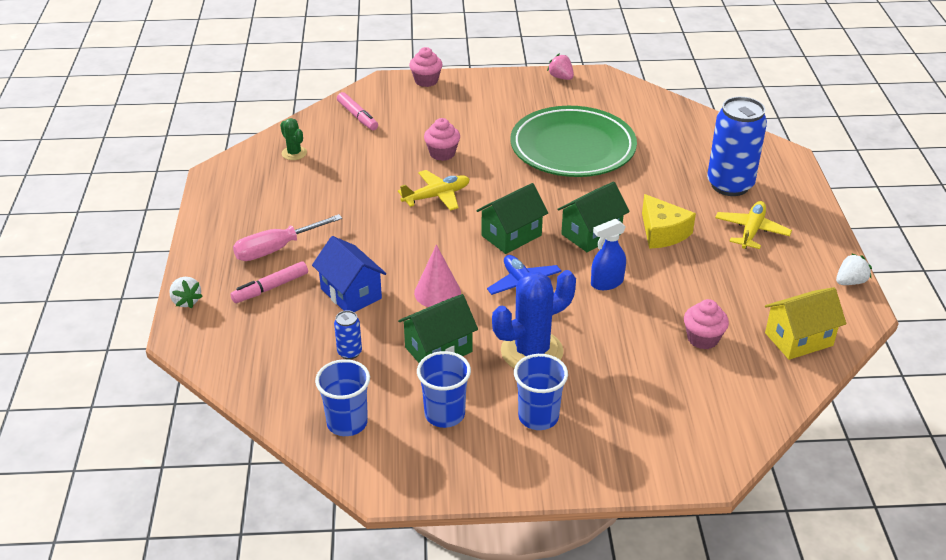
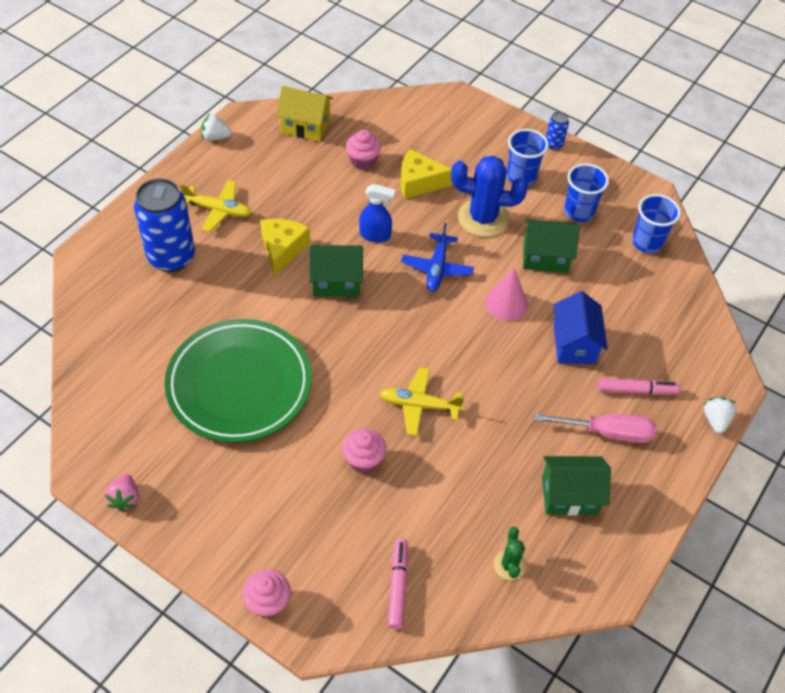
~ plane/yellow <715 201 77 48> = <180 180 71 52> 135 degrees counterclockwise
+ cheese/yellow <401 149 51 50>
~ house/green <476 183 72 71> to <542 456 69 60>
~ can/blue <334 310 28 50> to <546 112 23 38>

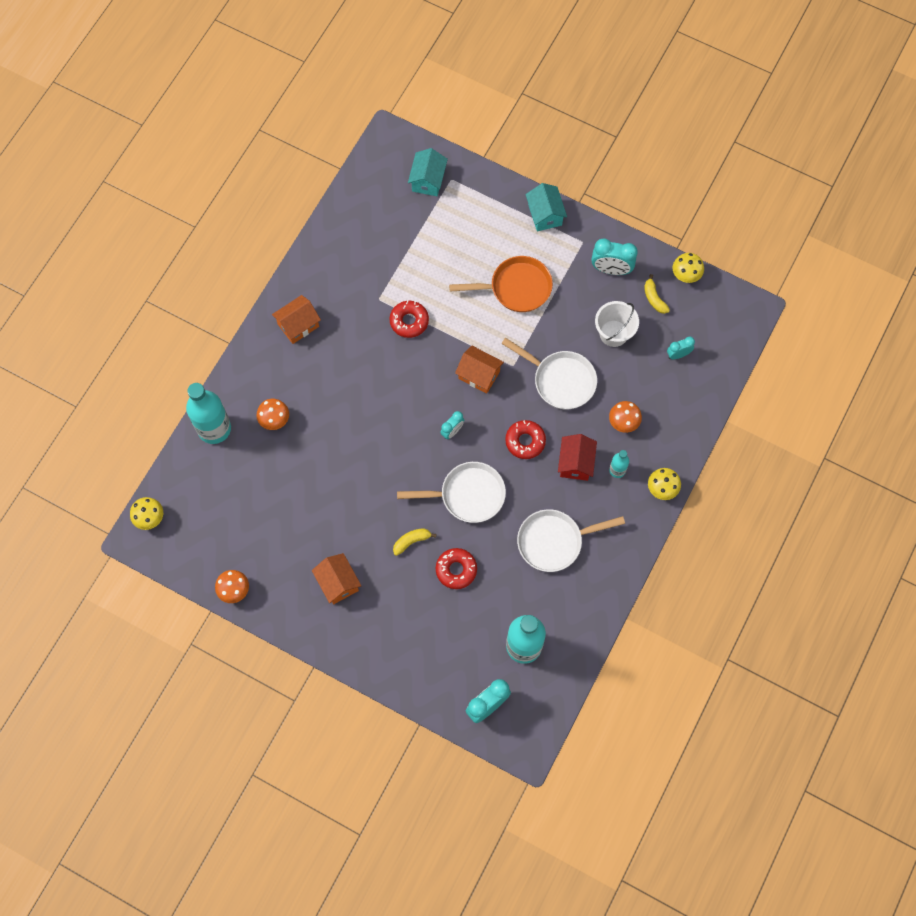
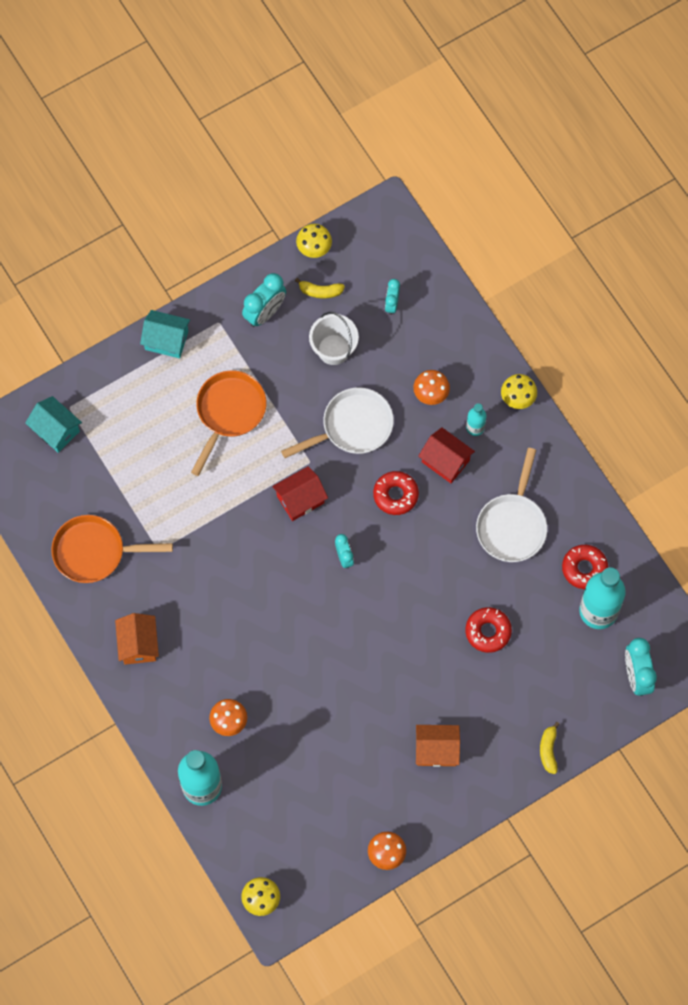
+ pan/orange <51 515 122 68>
~ house/orange <455 346 49 48> to house/red <272 466 56 55>
~ banana/yellow <393 528 43 28> to <540 722 20 52>
~ donut/red <389 301 40 37> to <562 545 46 44>
- pan/white <397 462 109 61>

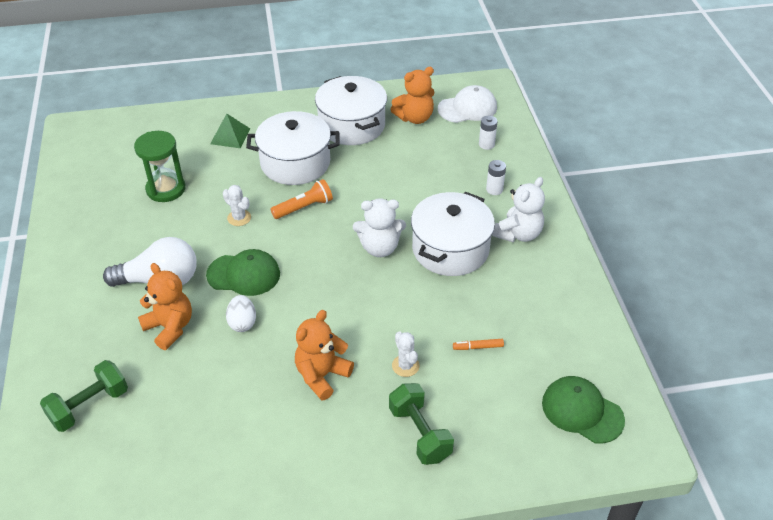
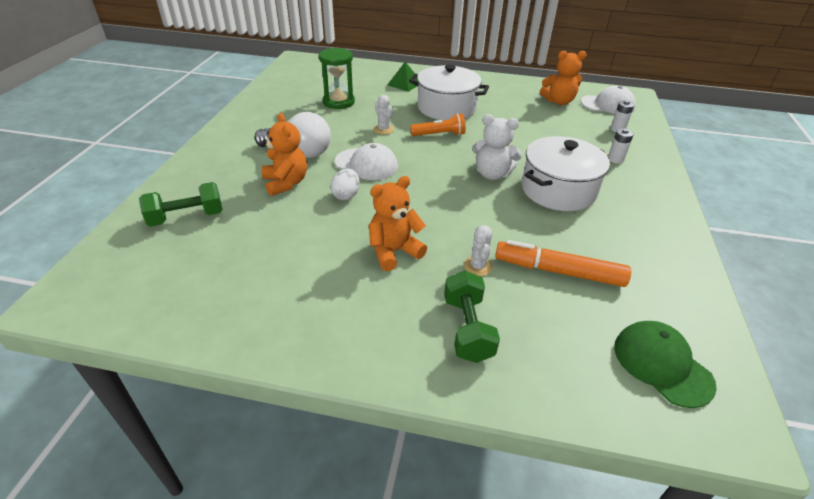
~ cap/green <206 249 74 47> to cap/white <335 143 63 37>
~ marker/orange <453 339 51 11> = <495 240 136 47> x2.38
- pot/white <315 76 72 69>
- teddy bear/white <492 177 53 65>

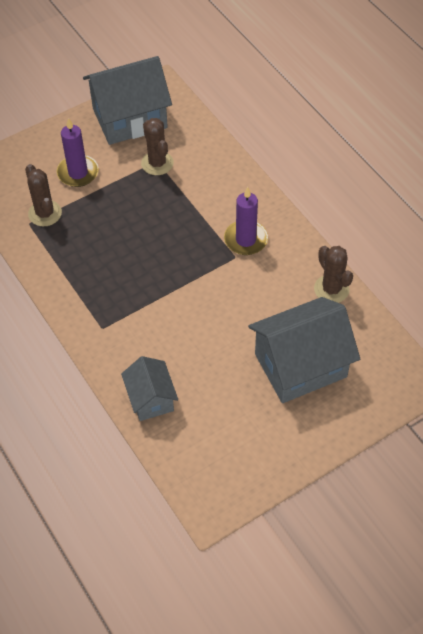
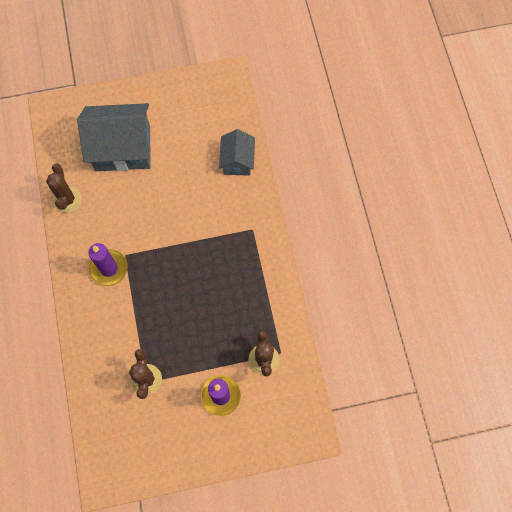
- house/grey <83 56 89 89>

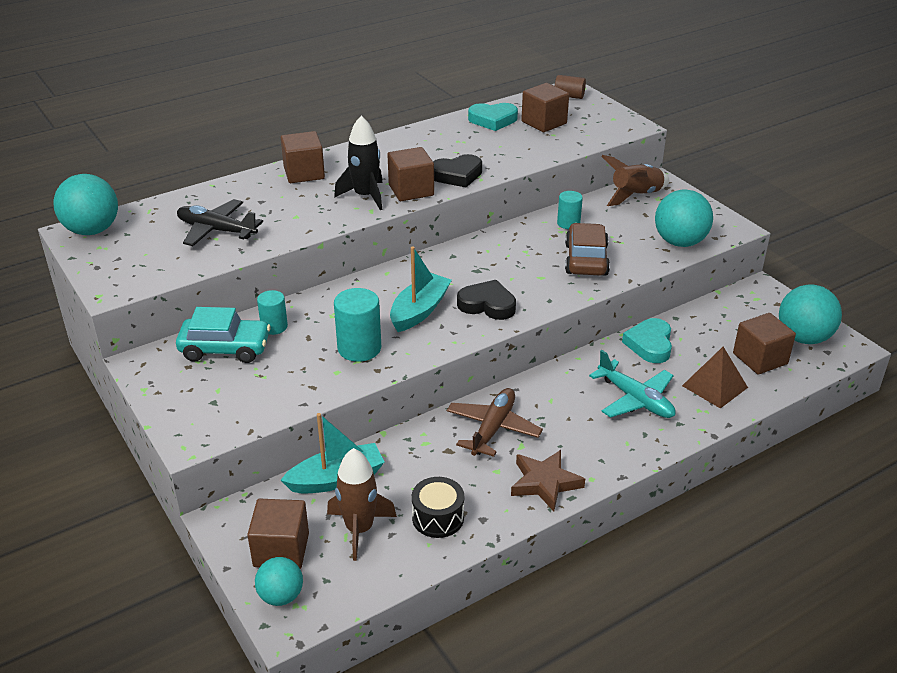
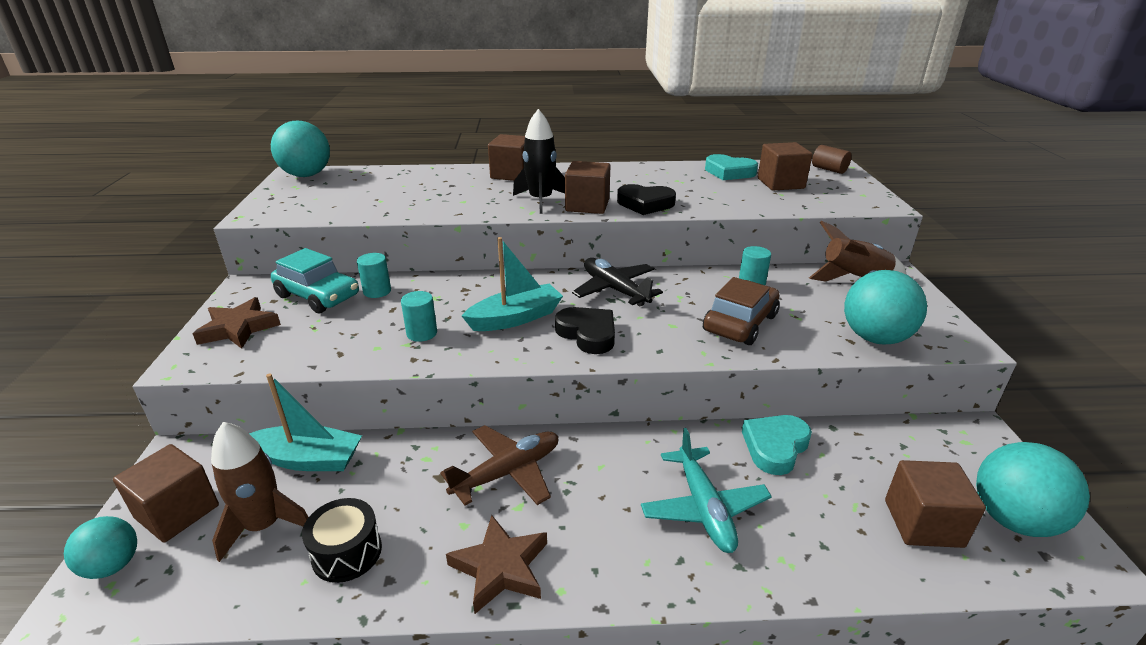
+ star/brown <193 297 88 52>
~ cylinder/turquoise <334 288 47 74> = <401 291 36 51> x0.62
~ plane/black <177 199 86 47> to <572 258 91 48>
- pyramid/brown <682 347 66 62>

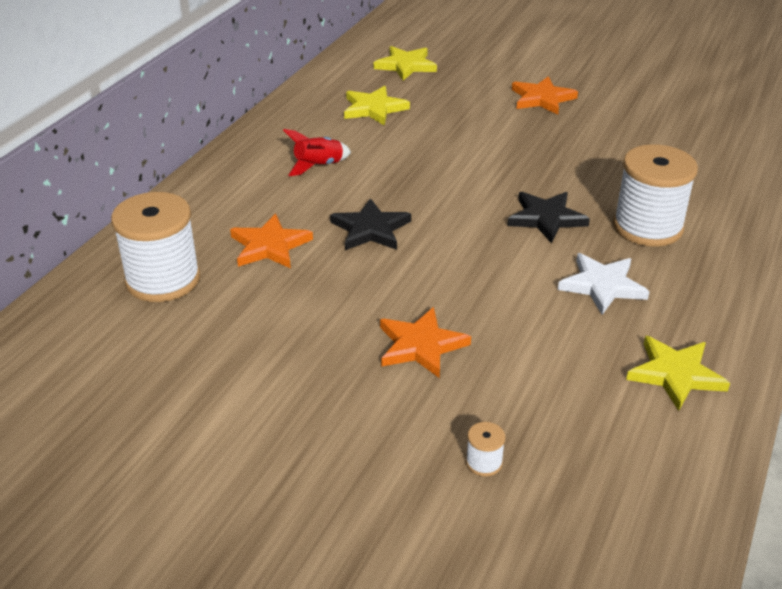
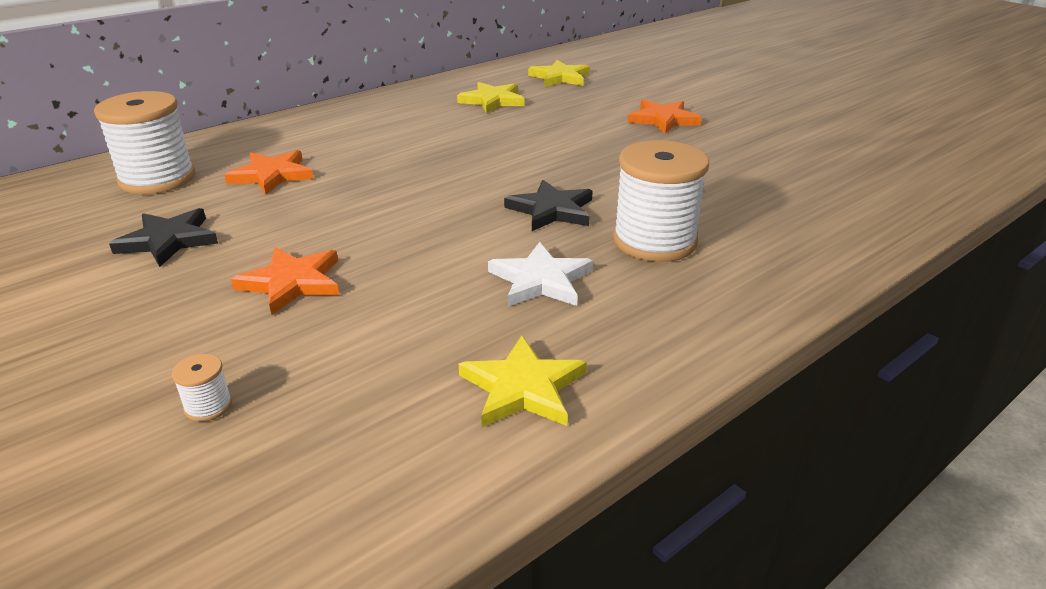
~ star/black <330 198 81 52> to <109 208 109 59>
- rocket/red <283 129 68 47>

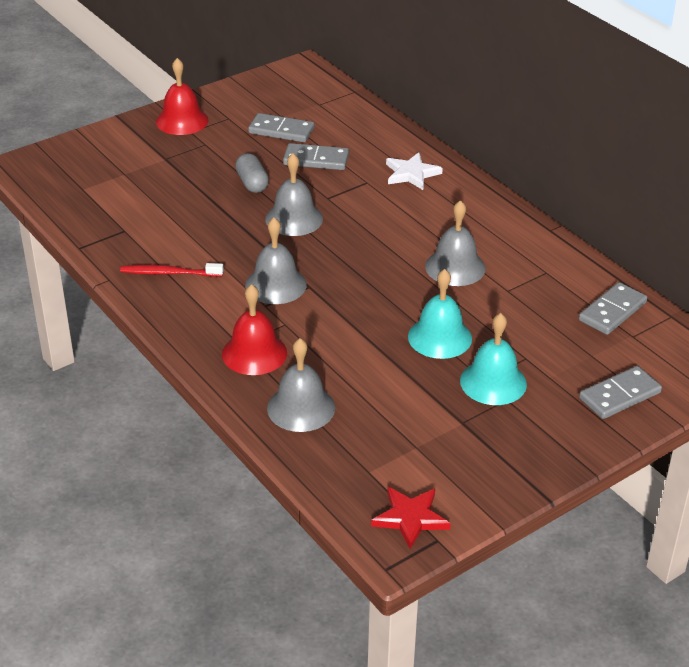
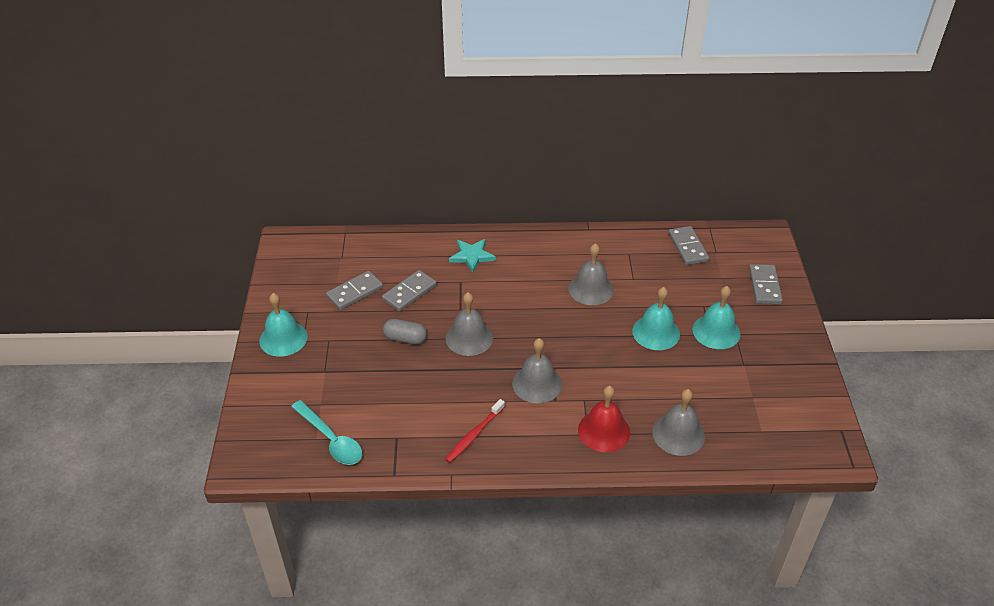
~ bell/red <156 58 53 77> to bell/turquoise <259 293 49 64>
+ spoon/turquoise <291 400 71 65>
~ star/white <386 152 57 38> to star/turquoise <449 239 47 34>
- star/red <371 487 80 62>

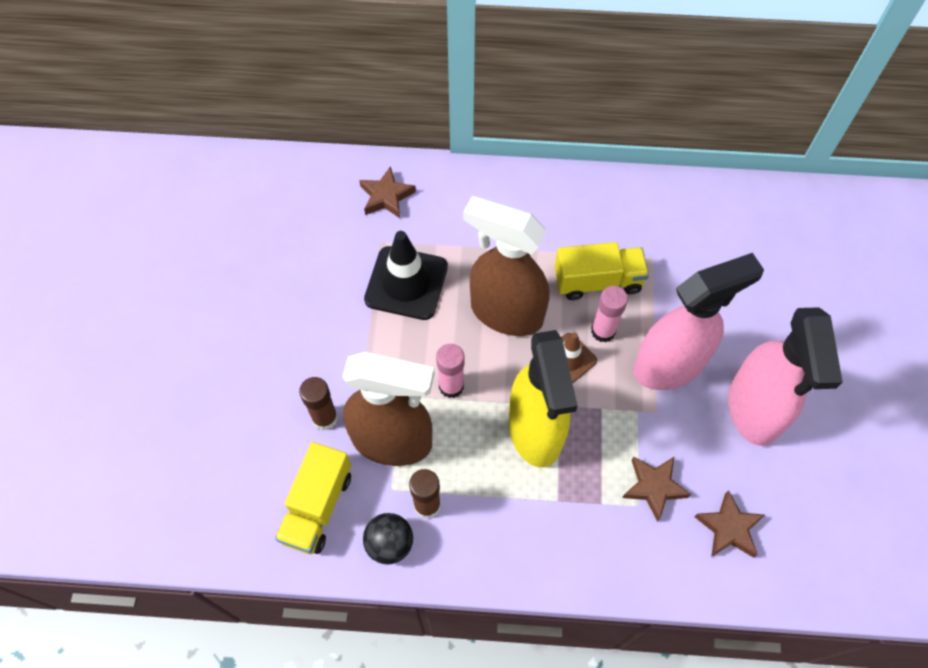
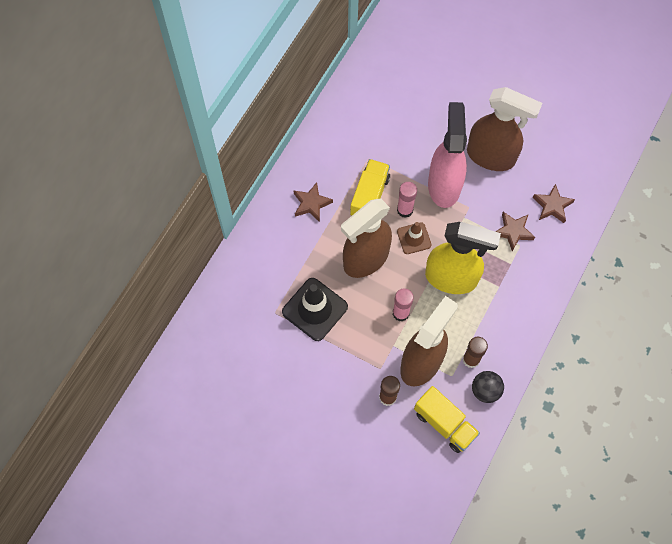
~ star/brown <359 166 57 52> to <293 182 40 40>
~ spray bottle/pink <728 307 115 139> to spray bottle/brown <467 87 75 84>

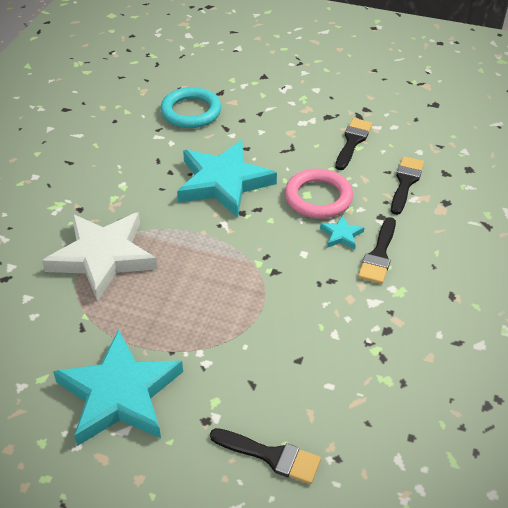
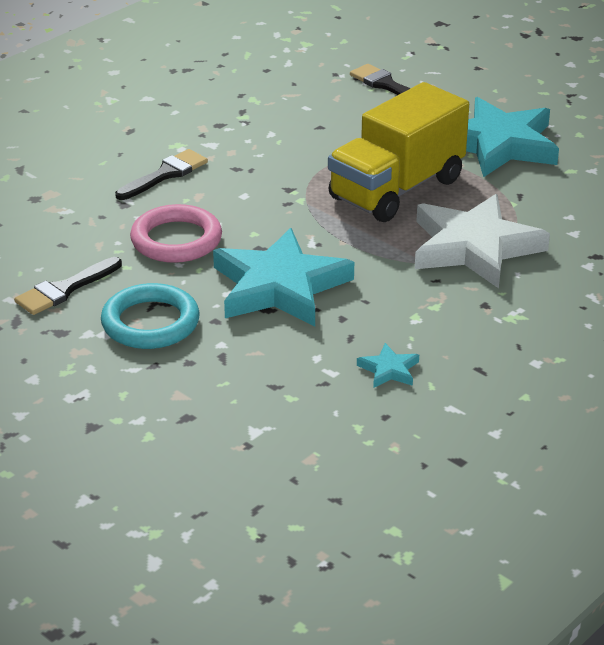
~ ring/turquoise <160 87 61 41> to <101 283 99 66>
+ truck/yellow <328 82 141 140>
~ star/turquoise <320 215 45 35> to <357 343 62 45>
- brush/black <391 156 33 59>

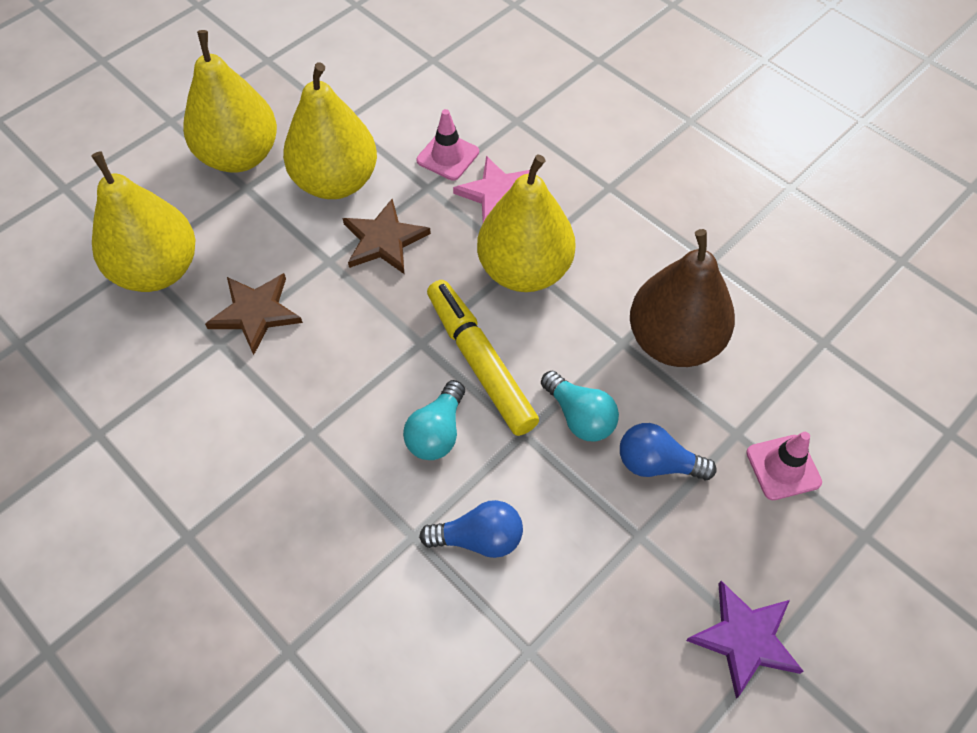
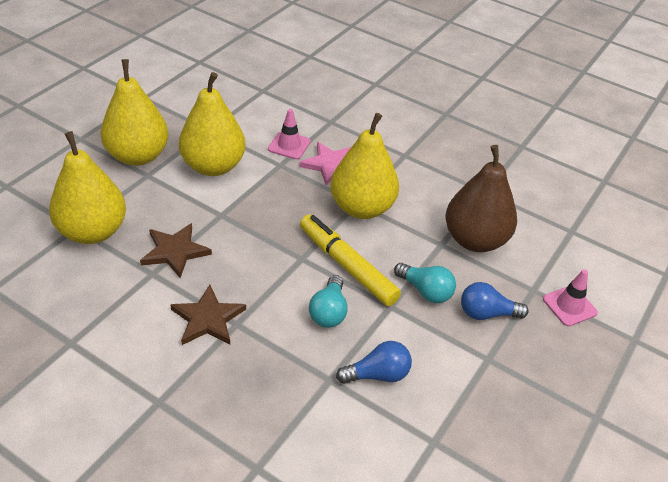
~ star/brown <342 199 89 75> to <170 285 76 60>
- star/purple <686 581 117 118>

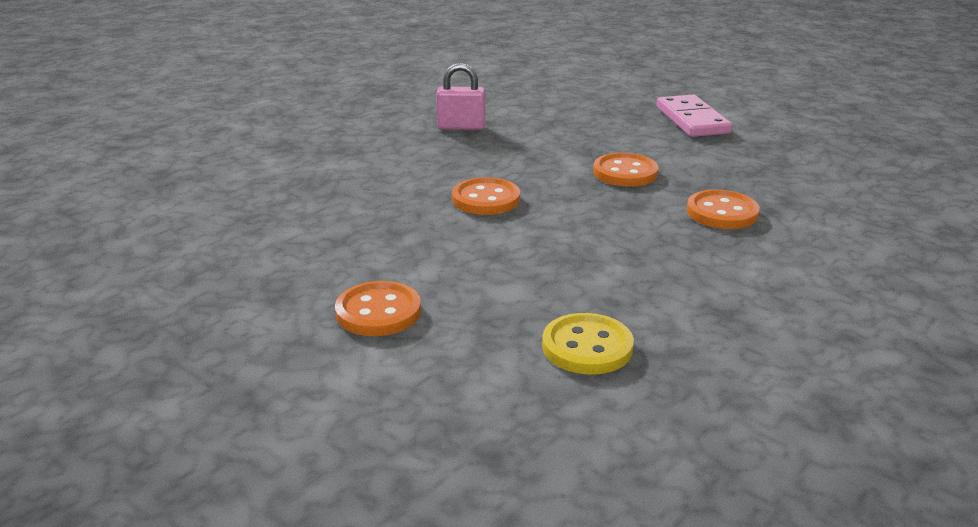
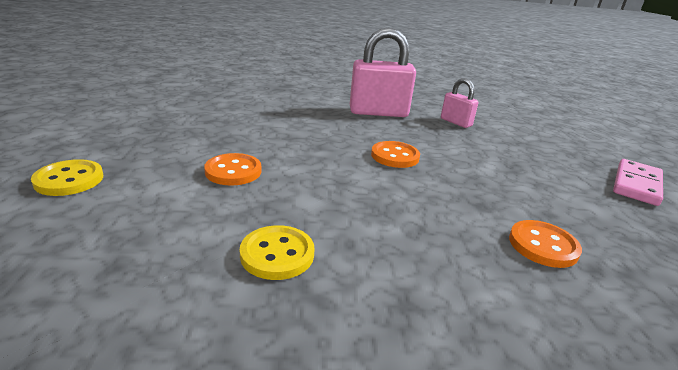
+ button/yellow <31 159 72 37>
+ padlock/pink <350 28 66 89>
- button/orange <593 153 65 34>

